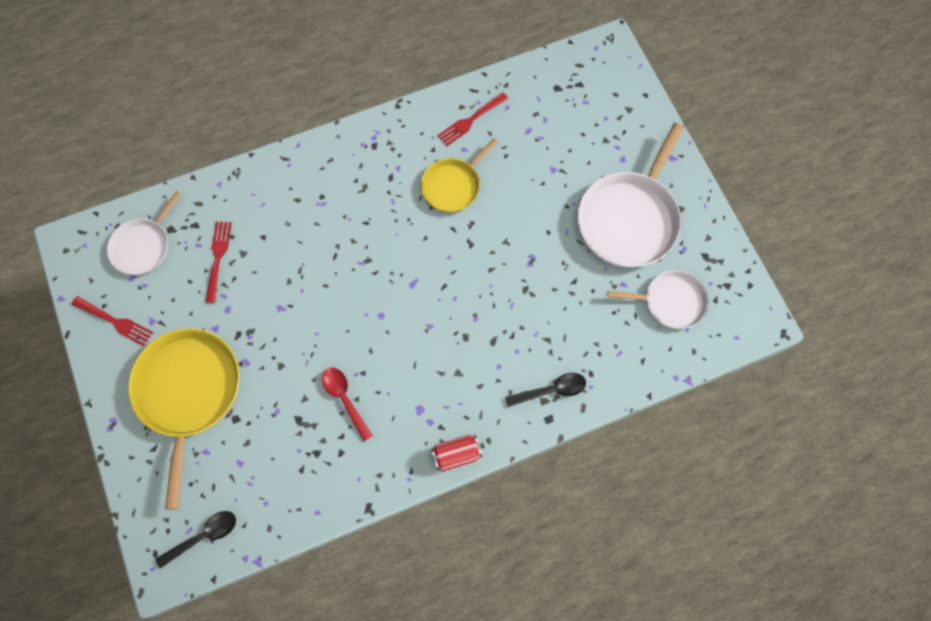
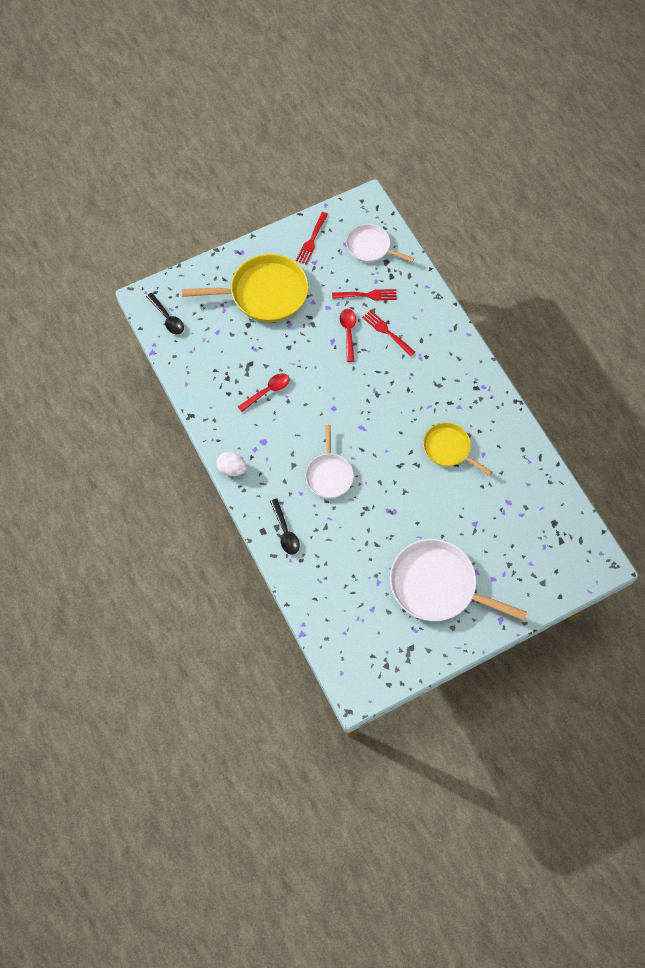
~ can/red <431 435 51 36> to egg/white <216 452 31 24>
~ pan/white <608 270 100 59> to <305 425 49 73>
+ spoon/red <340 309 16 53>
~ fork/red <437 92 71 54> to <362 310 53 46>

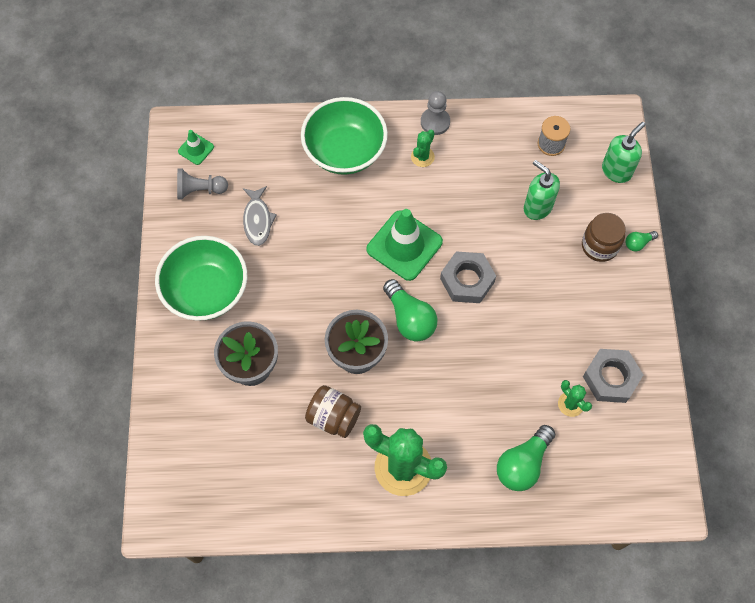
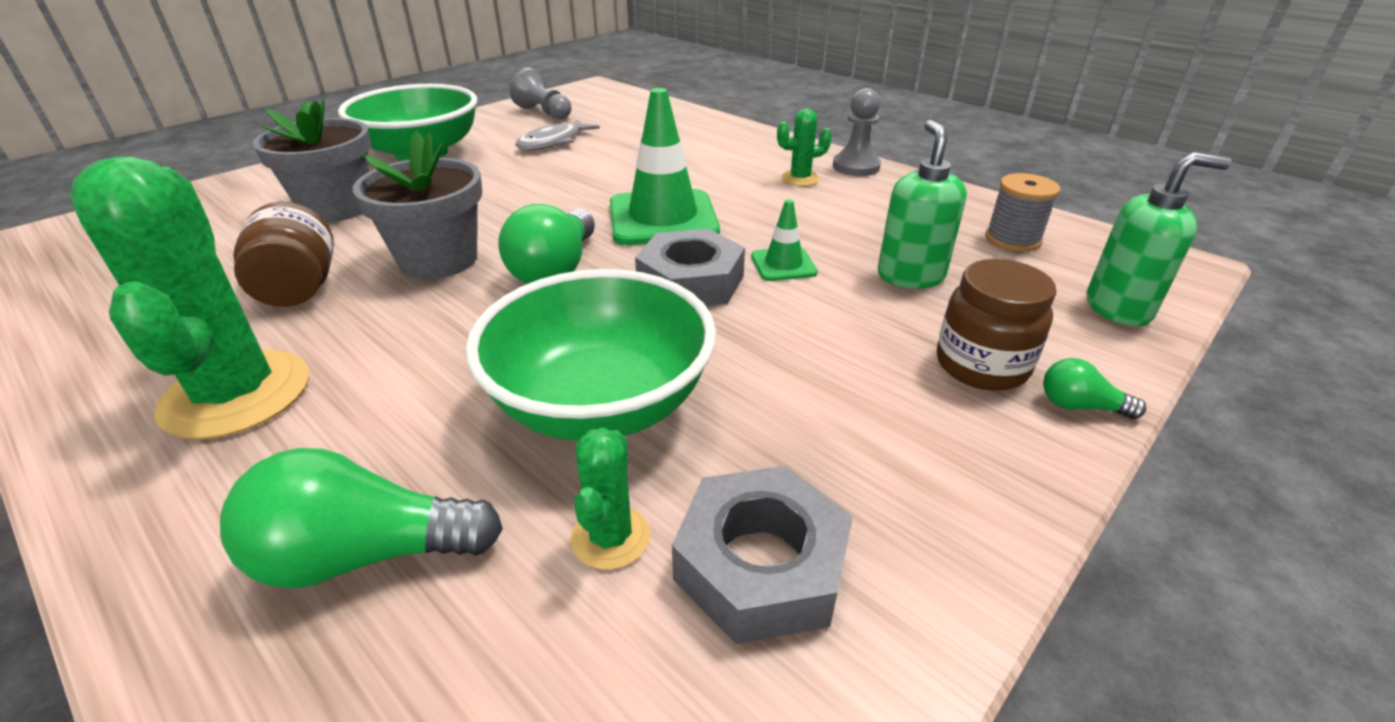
~ bowl/green <301 97 87 78> to <465 269 251 172>
~ traffic cone/green <178 130 36 35> to <751 199 67 82>

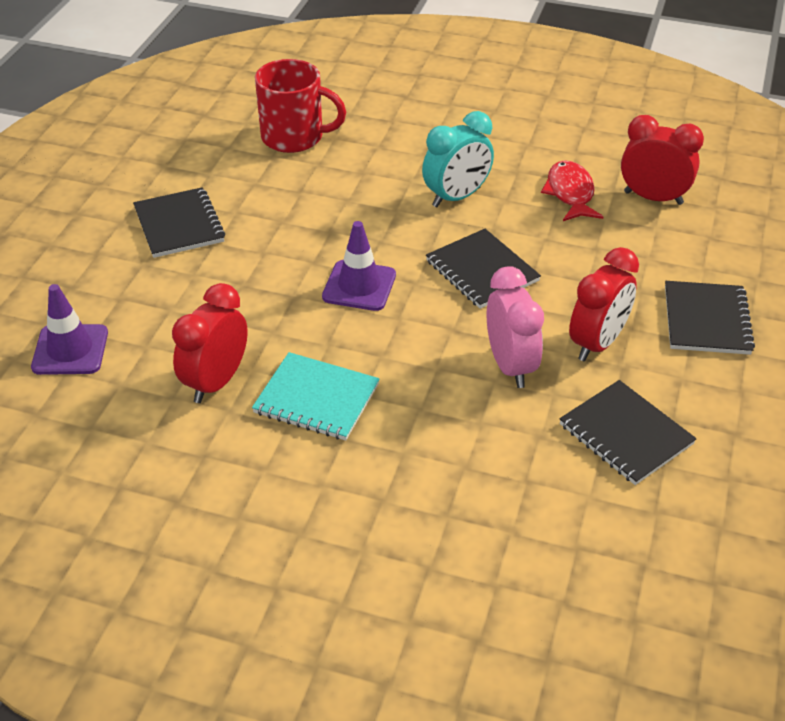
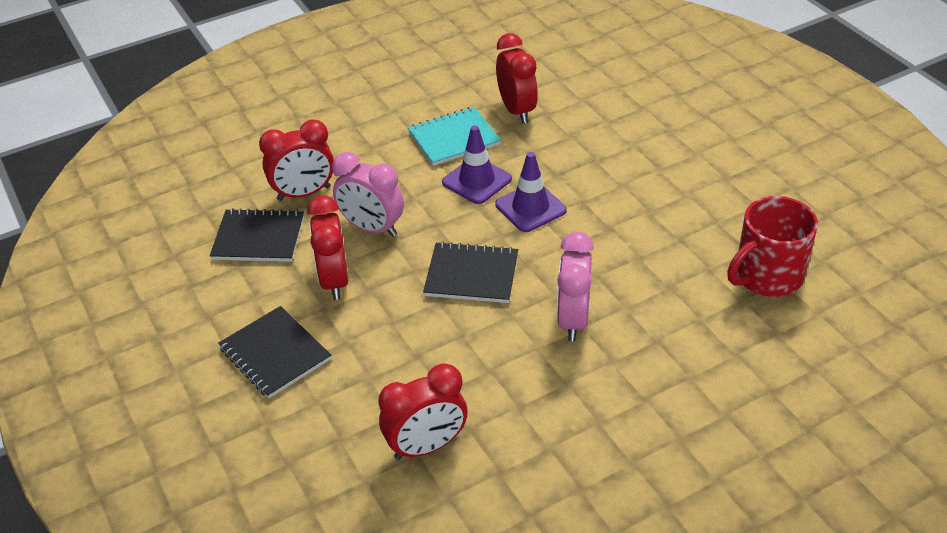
+ clock/red <259 119 75 82>
~ traffic cone/purple <31 284 77 91> to <442 126 70 78>
~ clock/turquoise <422 111 72 96> to clock/pink <557 232 37 109>
- notebook/black <133 187 92 71>
- fish/red <541 160 62 61>

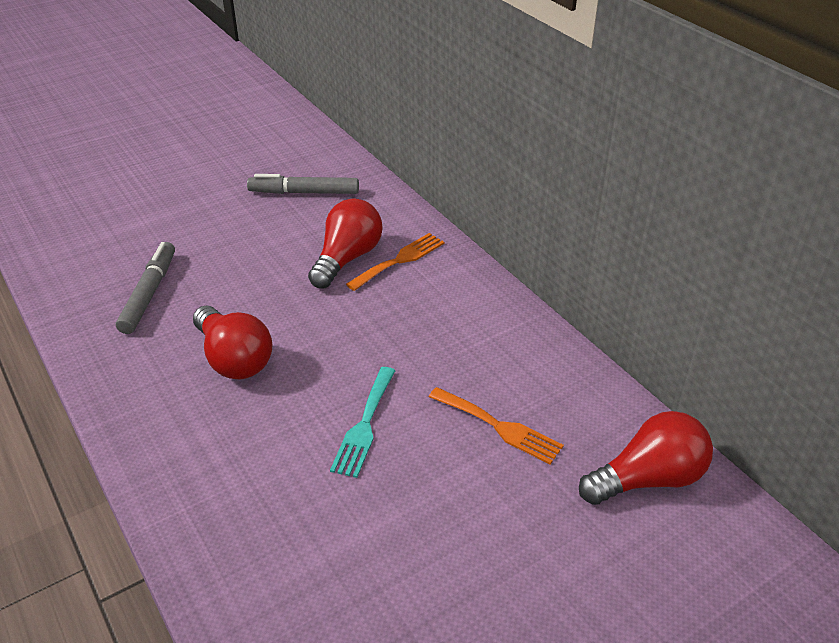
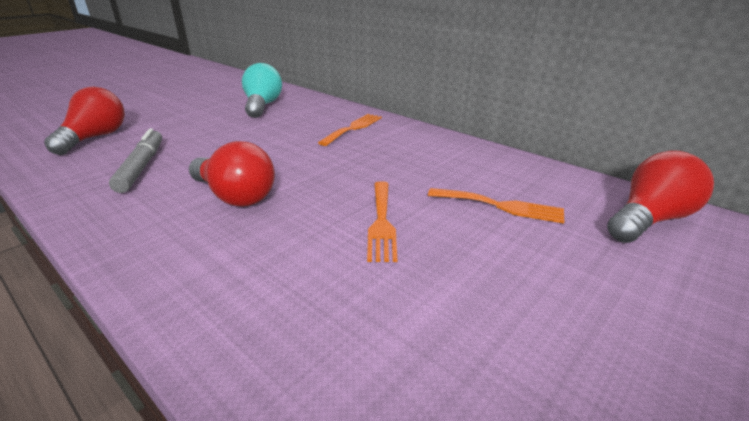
~ light bulb/red <308 199 75 90> to <44 87 81 68>
~ marker/grey <247 174 112 20> to light bulb/turquoise <242 63 40 55>
~ fork/turquoise <330 367 66 111> to fork/orange <367 181 30 81>

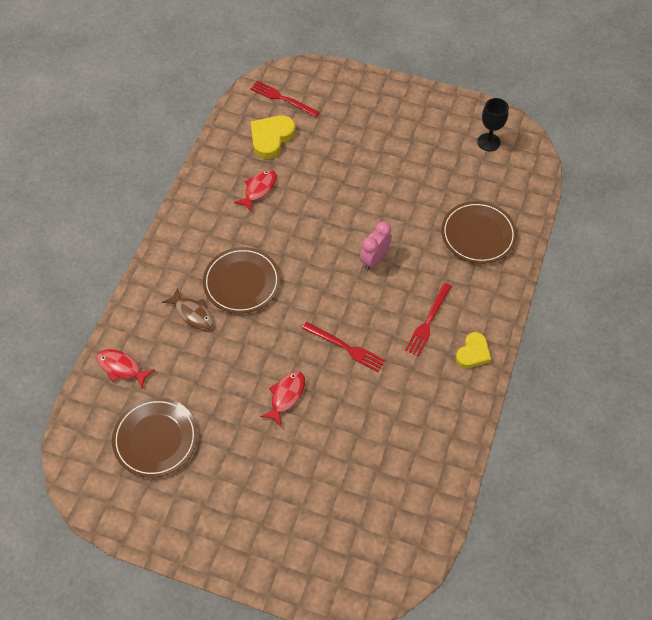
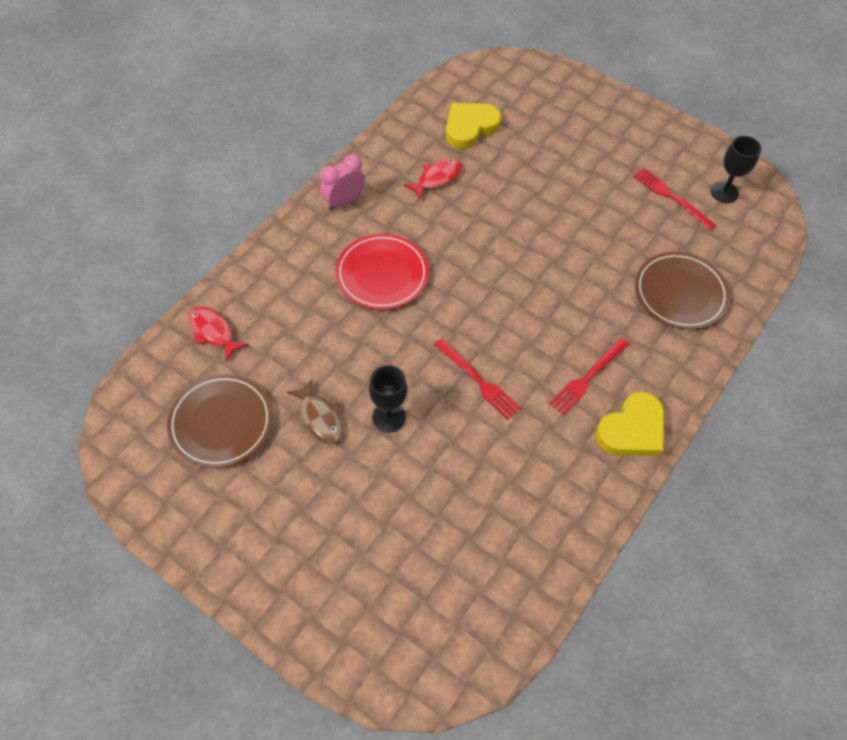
~ fish/brown <162 288 52 42> to <287 379 55 65>
~ clock/pink <360 221 32 49> to <320 154 45 56>
~ plate/brown <203 247 78 67> to plate/red <335 234 94 76>
~ fish/red <260 371 45 56> to goblet/black <369 365 38 67>
~ heart/yellow <455 332 36 36> = <595 392 69 64> x1.50
~ fork/red <250 80 70 37> to <633 168 83 62>

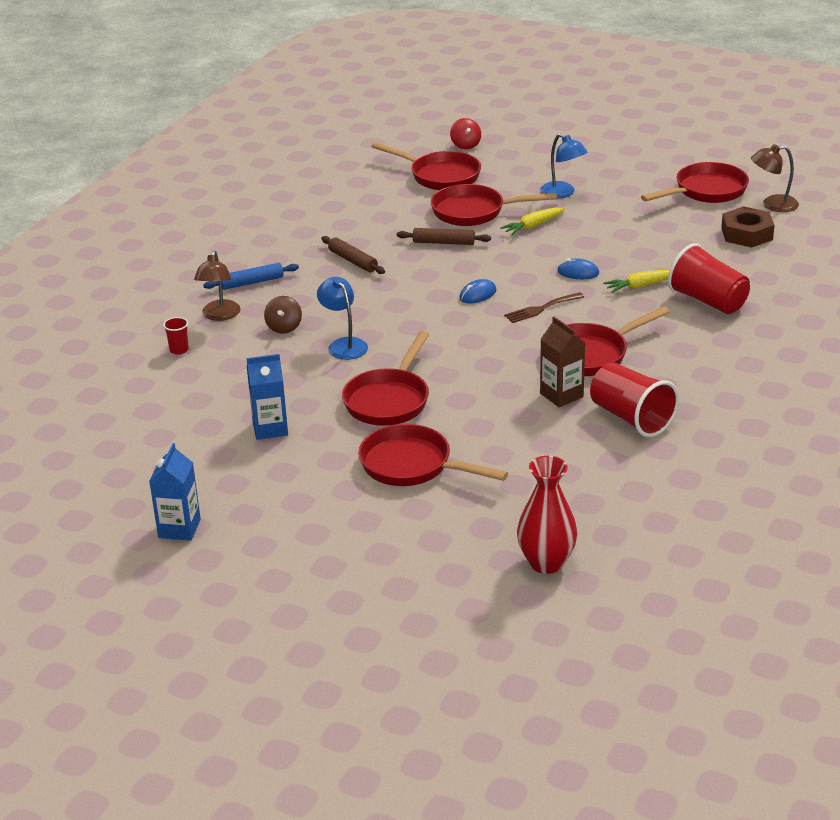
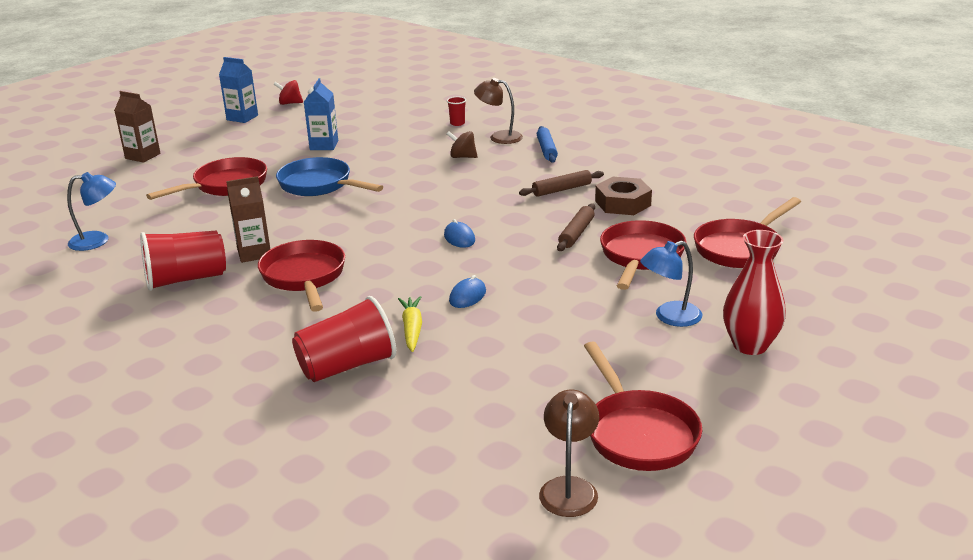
~ lamp/blue <317 277 51 83> to <67 172 49 79>
+ carton/brown <114 91 47 72>
~ spinning top/red <450 118 31 31> to <274 80 29 25>
~ pan/red <342 331 88 95> to pan/blue <276 157 107 39>
~ nut/brown <721 206 54 42> to <595 177 57 38>
~ vase/red <517 456 60 118> to <723 230 63 125>
- carrot/yellow <500 207 65 28>
- fork/brown <504 292 80 31>

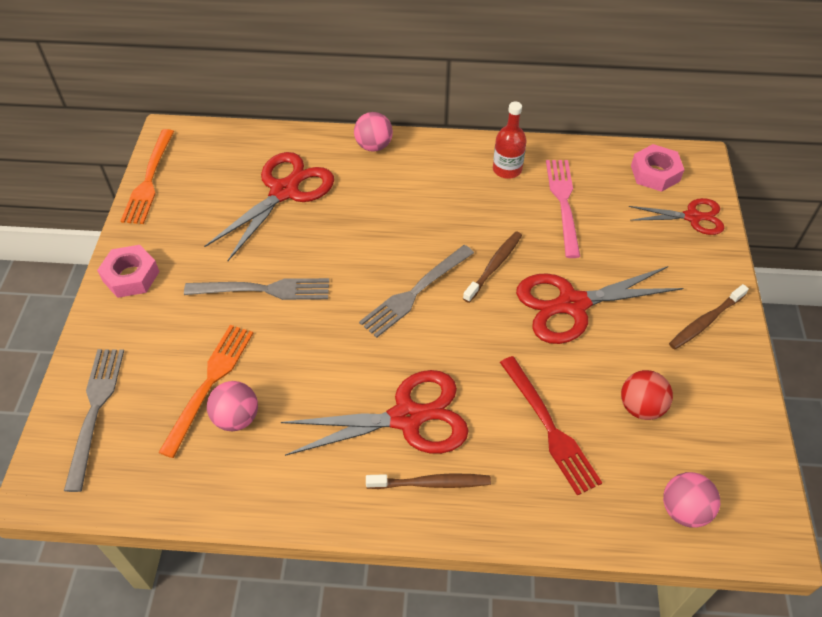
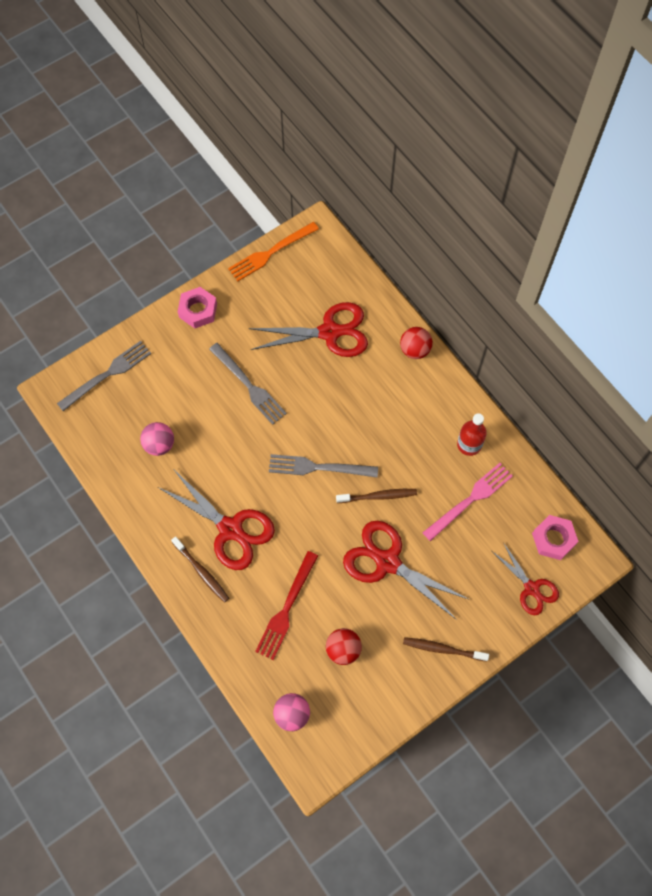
~ ball/pink <354 112 39 40> to ball/red <400 327 33 32>
- fork/orange <158 325 95 133>

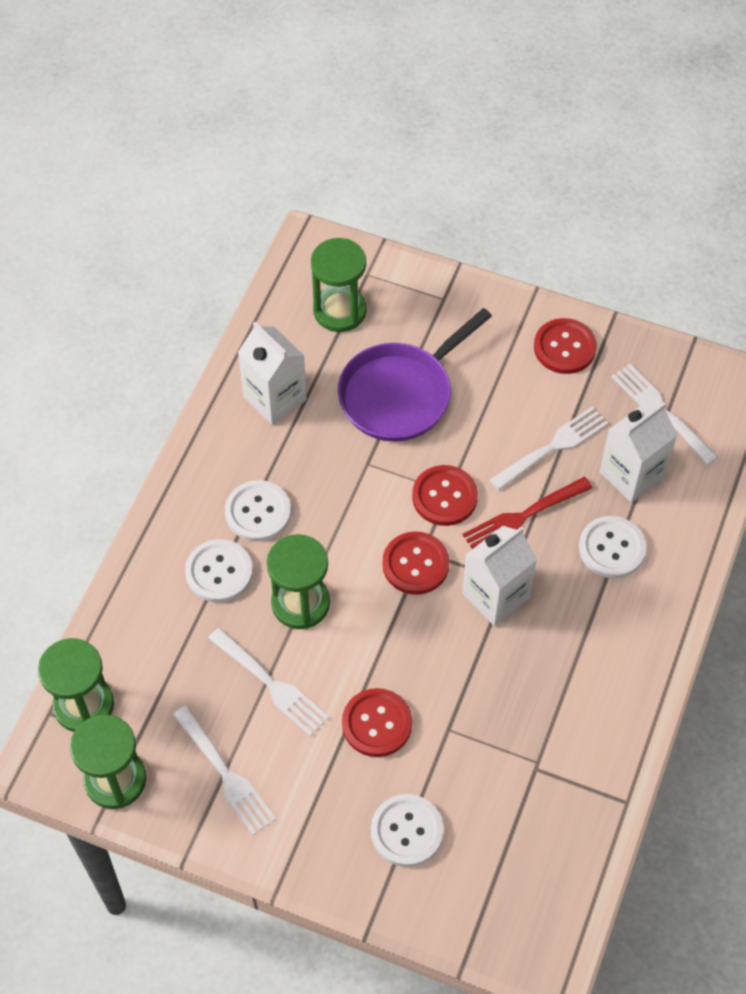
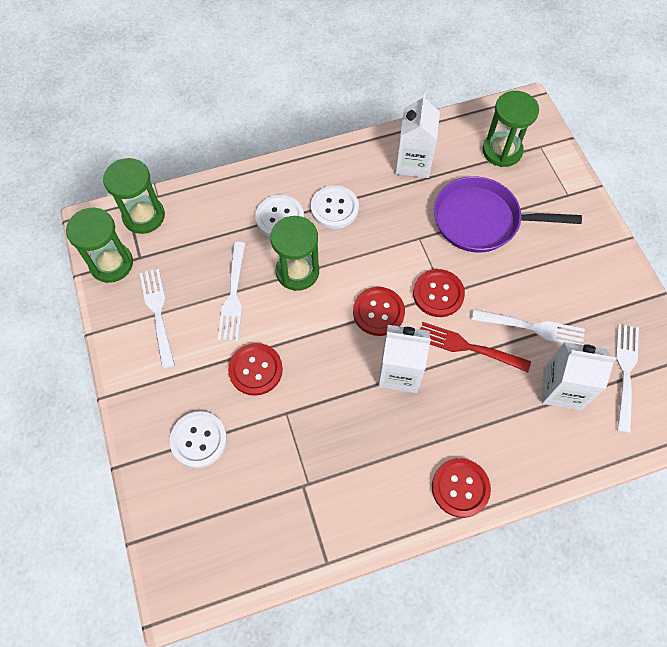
~ fork/white <173 706 103 129> = <140 268 35 101> 150 degrees clockwise
~ button/red <534 318 63 56> to <432 458 59 60>
- button/white <579 516 67 62>

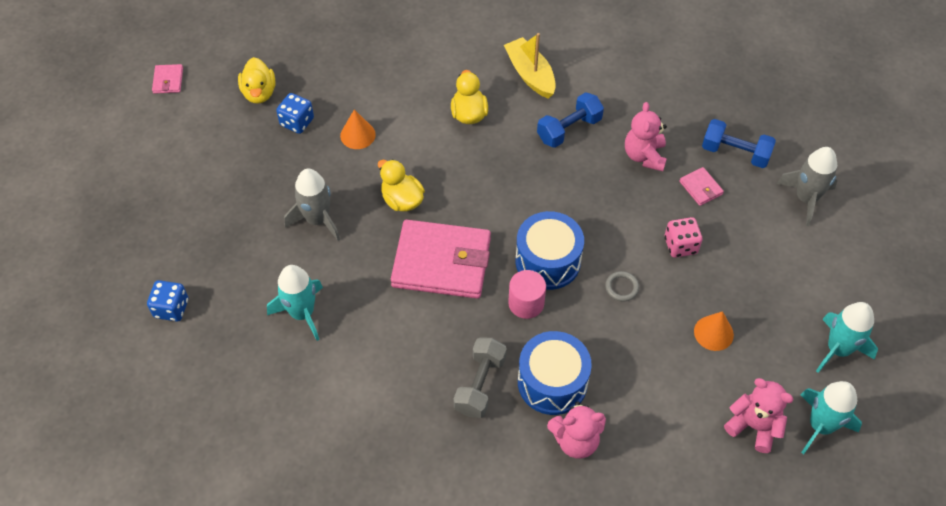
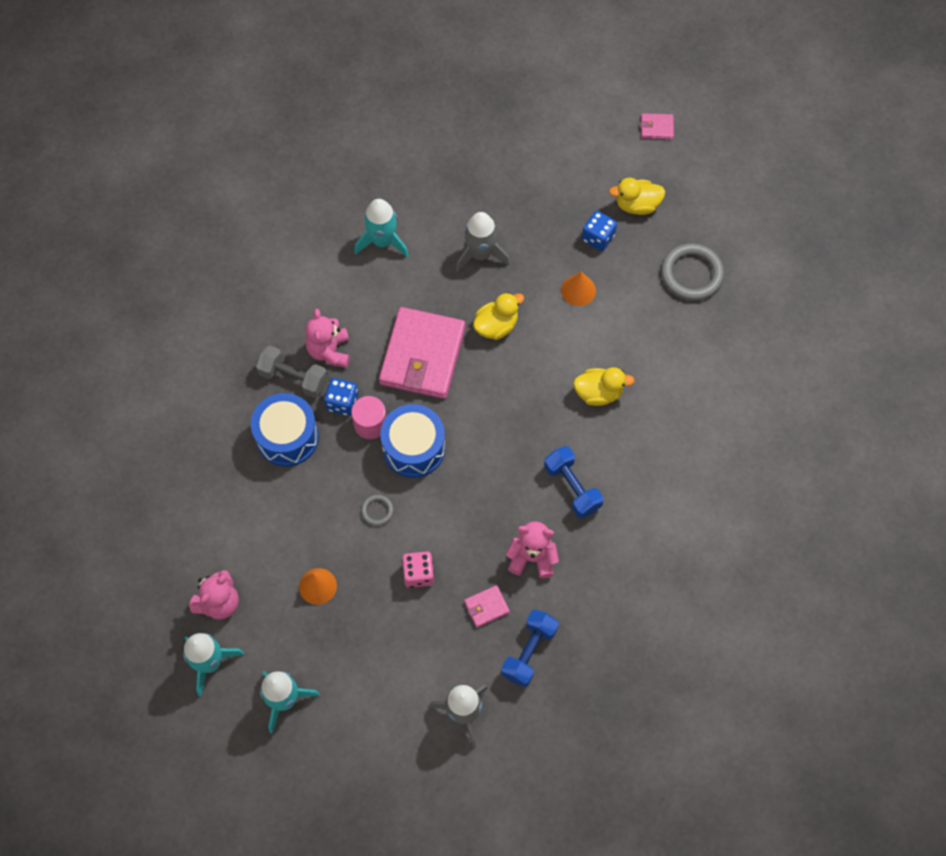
~ teddy bear/pink <547 402 59 56> to <305 309 45 59>
~ dice/blue <147 280 41 41> to <324 378 34 38>
+ ring/grey <661 243 63 58>
- boat/yellow <504 33 52 66>

